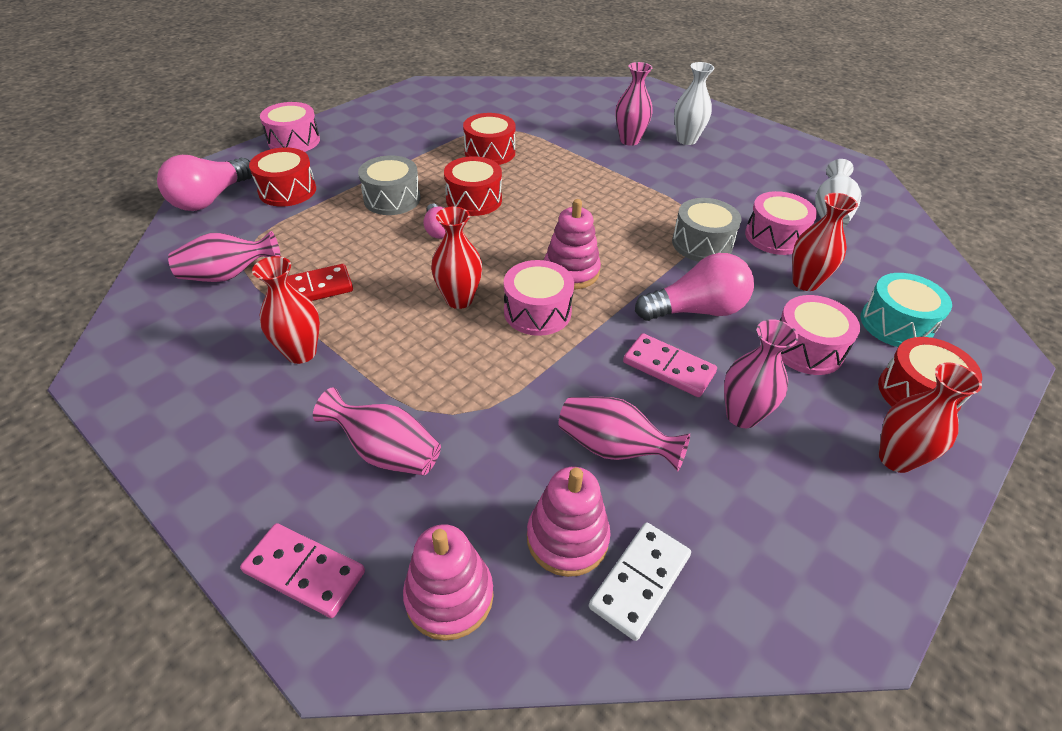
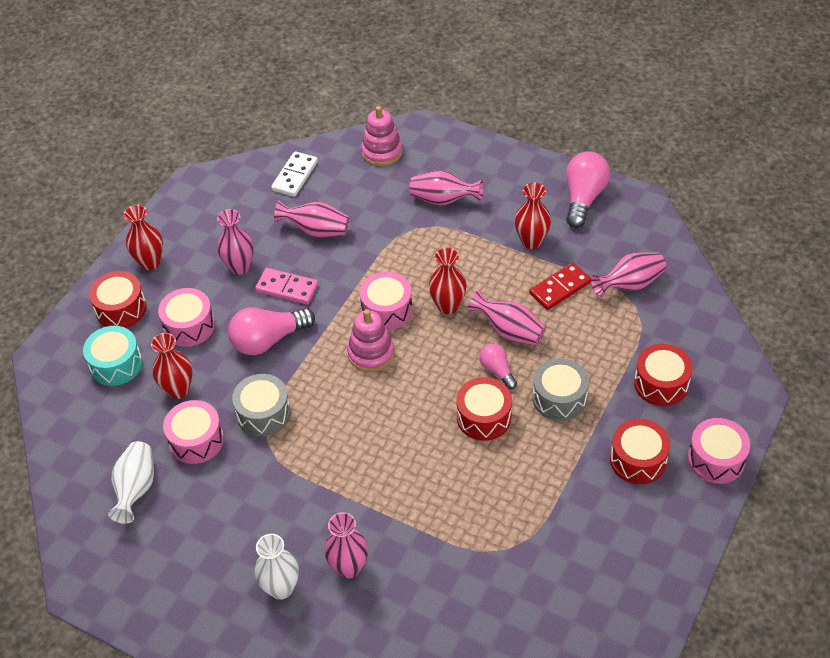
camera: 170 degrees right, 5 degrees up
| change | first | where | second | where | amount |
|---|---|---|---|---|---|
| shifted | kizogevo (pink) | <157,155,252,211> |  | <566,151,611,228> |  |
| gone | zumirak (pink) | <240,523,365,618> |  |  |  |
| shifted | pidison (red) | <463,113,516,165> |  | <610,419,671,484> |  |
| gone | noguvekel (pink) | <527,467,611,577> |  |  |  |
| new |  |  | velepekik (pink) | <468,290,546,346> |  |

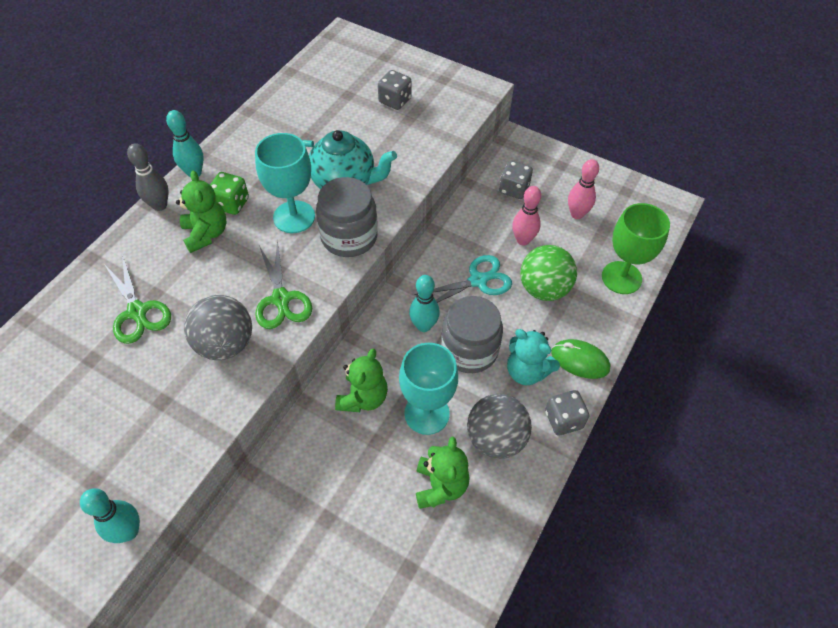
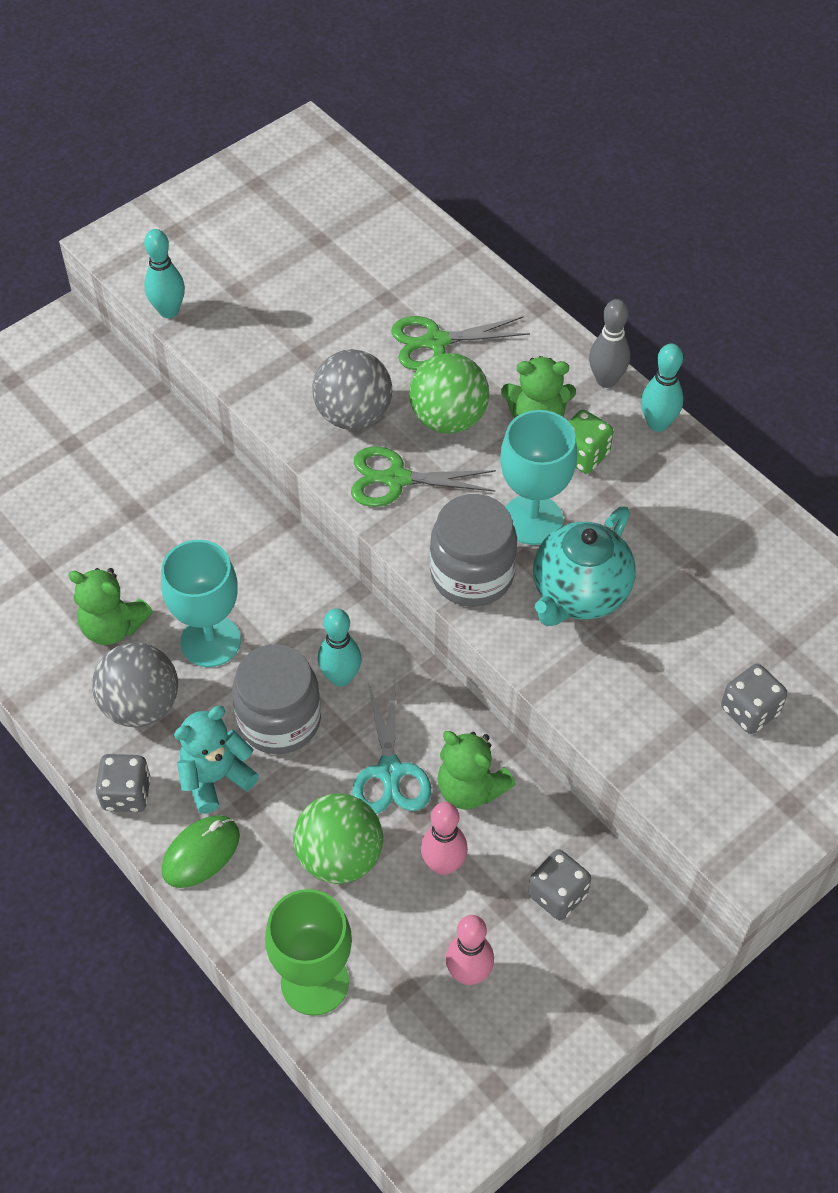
camera: 110 degrees right, 0 degrees up
| change | first | where | second | where | amount |
|---|---|---|---|---|---|
| shifted | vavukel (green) | <335,348,388,412> |  | <437,731,516,810> |  |
| new |  |  | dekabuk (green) | <409,353,489,434> |  |

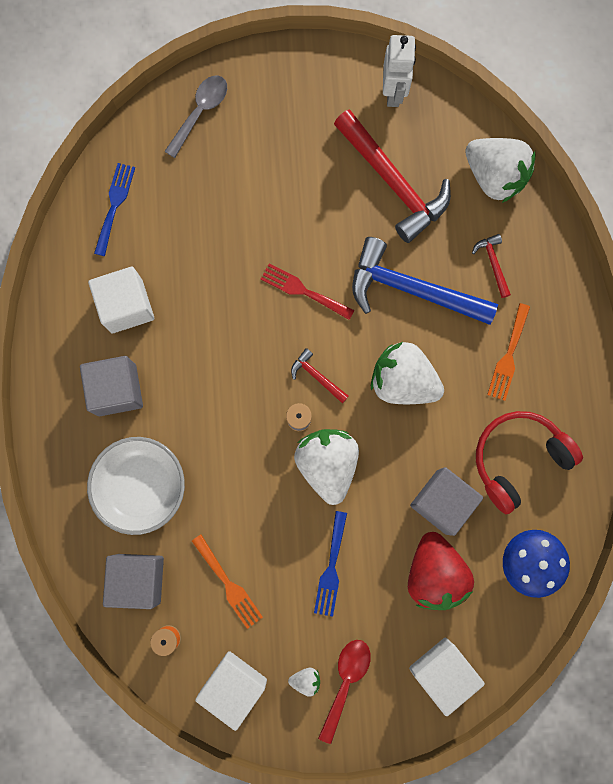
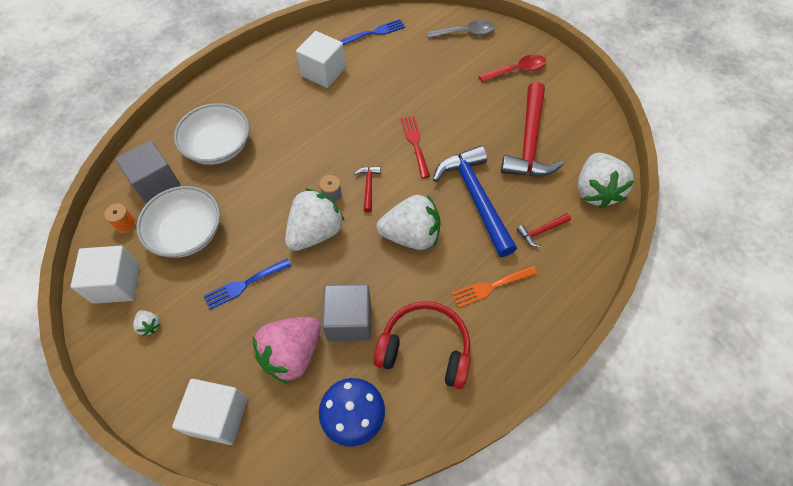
camera: 50 degrees right, 20 degrees down
| change | first | where | second | where | amount |
|---|---|---|---|---|---|
| gone | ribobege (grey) | <80,356,143,416> |  |  |  |
| swapped | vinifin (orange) | <192,534,263,629> | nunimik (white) | <136,186,220,258> |  |
| shifted | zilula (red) | <318,640,371,744> |  | <479,55,546,82> |  |
| rotated | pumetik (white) | <371,342,444,404> |  | <377,195,441,250> | 105 degrees clockwise |
| gone | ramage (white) | <383,35,416,107> |  |  |  |
| repainted | pumetik (red) | <408,532,474,610> | pumetik (pink) | <253,317,321,384> |  |
| rotated | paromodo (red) | <472,234,511,298> |  | <517,213,571,247> | 150 degrees counterclockwise |

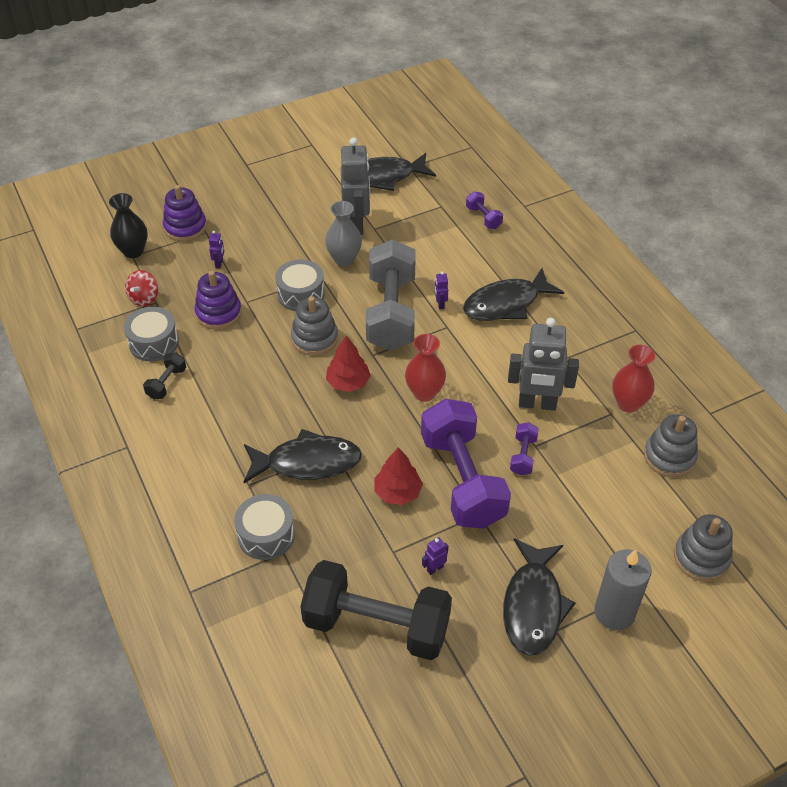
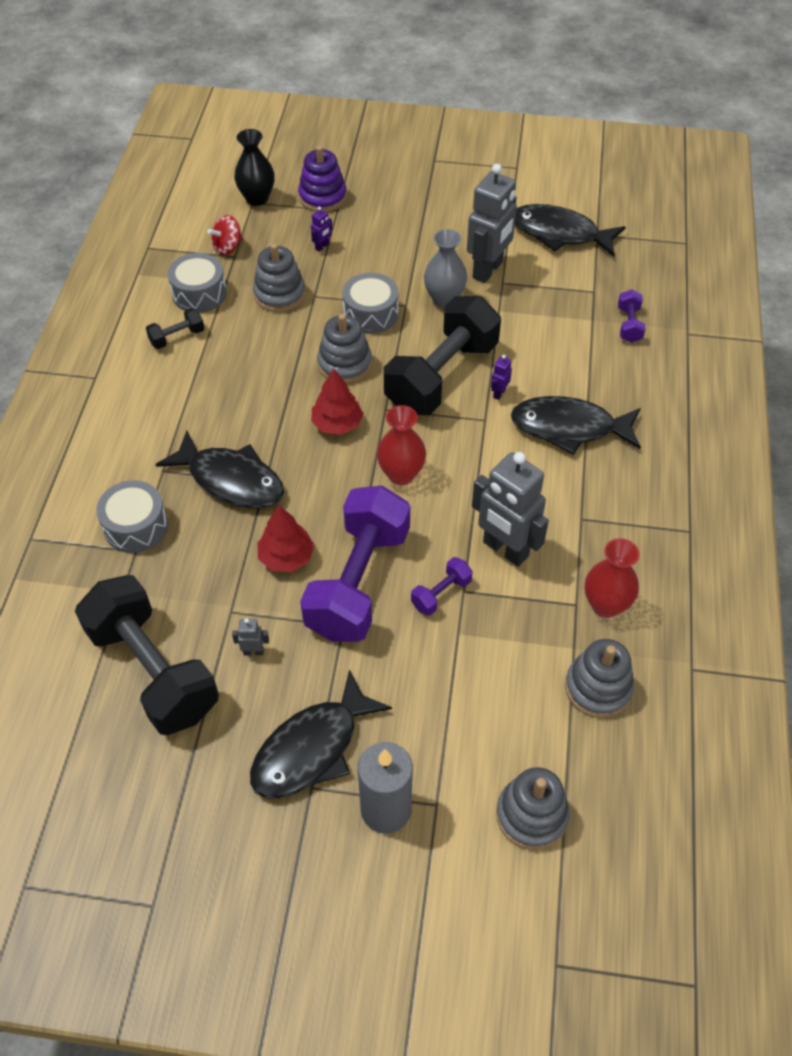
camera: 35 degrees right, 5 degrees up
| change | first | where | second | where | amount |
|---|---|---|---|---|---|
| repainted | noguvekel (purple) | <195,271,242,330> | noguvekel (grey) | <253,243,305,312> |  |
| repainted | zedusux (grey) | <366,239,416,351> | zedusux (black) | <384,296,501,415> |  |
| repainted | ramage (purple) | <422,537,448,575> | ramage (grey) | <232,618,269,655> |  |

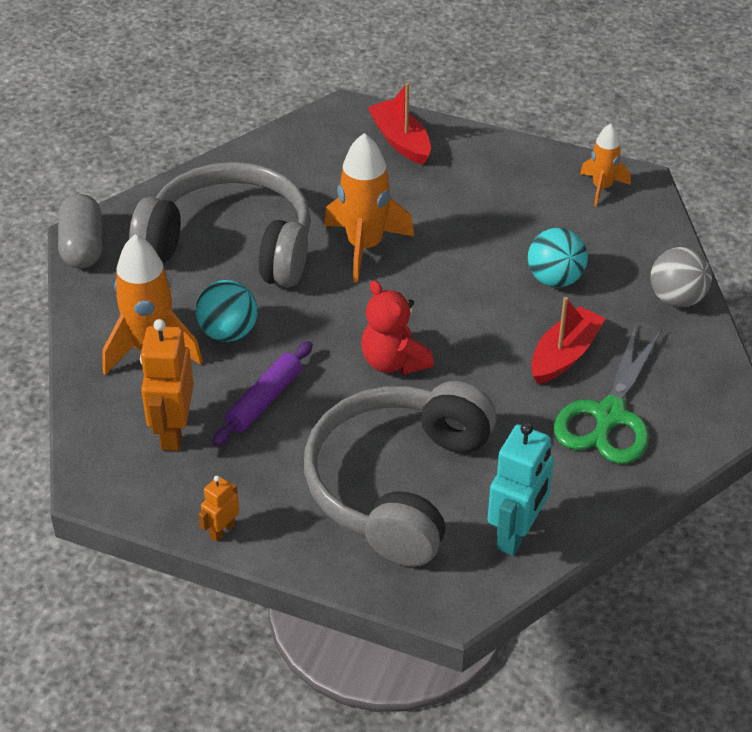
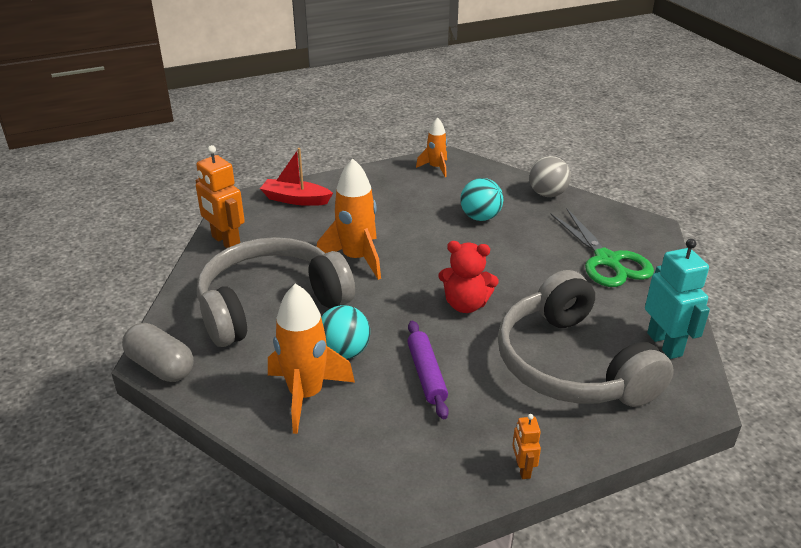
camera: 45 degrees left, 10 degrees down
| change | first | where | second | where | amount |
|---|---|---|---|---|---|
| shifted | ramage (orange) | <140,319,194,451> |  | <196,145,245,248> |  |
| gone | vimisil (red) | <531,297,606,384> |  |  |  |

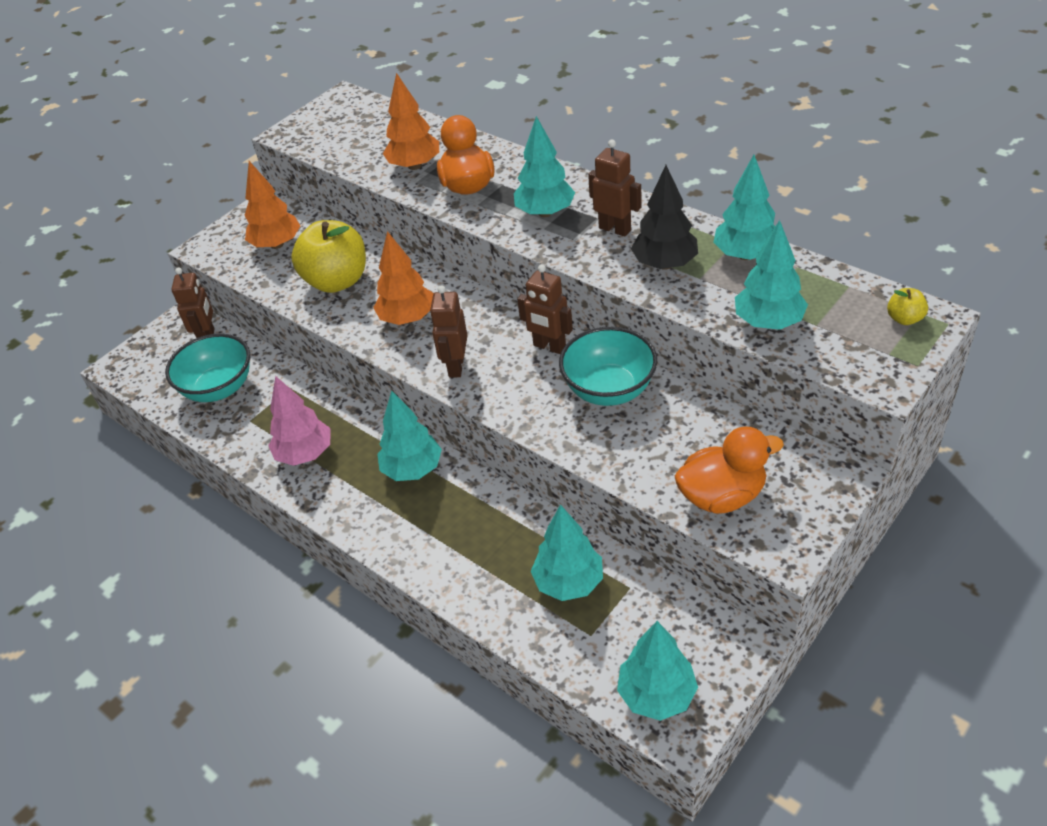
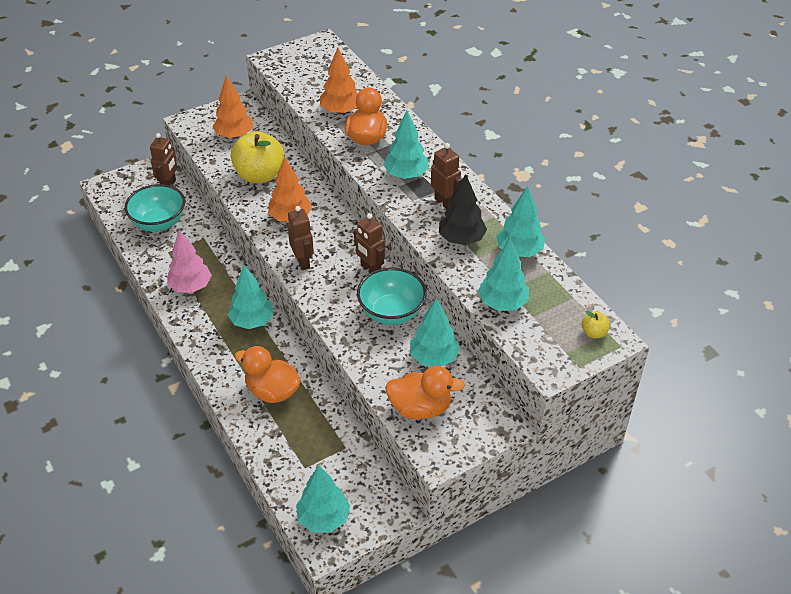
camera: 15 degrees right, 0 degrees up
| change | first | where | second | where | amount |
|---|---|---|---|---|---|
| rotated | ramage (brown) | <430,285,467,377> |  | <288,206,314,270> | 135 degrees clockwise |
| shifted | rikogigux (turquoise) | <531,504,603,601> |  | <410,297,460,366> |  |
| new |  |  | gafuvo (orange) | <235,346,301,403> |  |

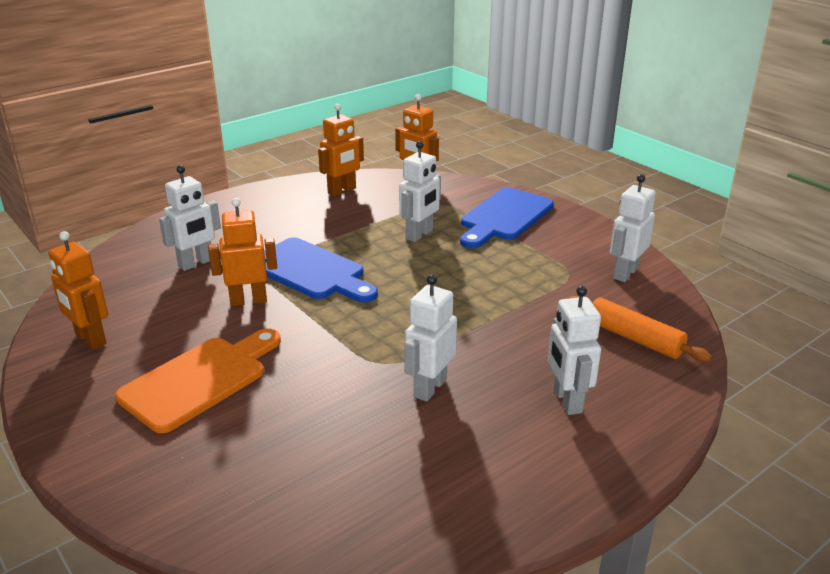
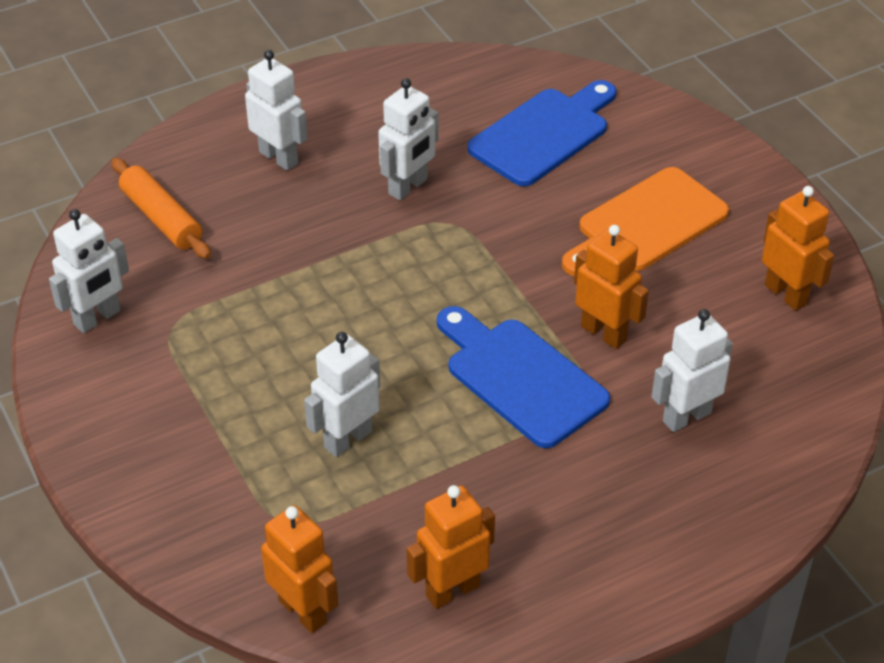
camera: 170 degrees left, 15 degrees up
| change | first | where | second | where | amount |
|---|---|---|---|---|---|
| rotated | ramage (orange) | <208,198,277,306> |  | <574,225,649,349> | 135 degrees counterclockwise |
| shifted | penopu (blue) | <460,187,554,248> |  | <467,80,616,187> |  |
| rotated | ramage (white) | <548,286,601,415> |  | <245,50,308,171> | 45 degrees counterclockwise |

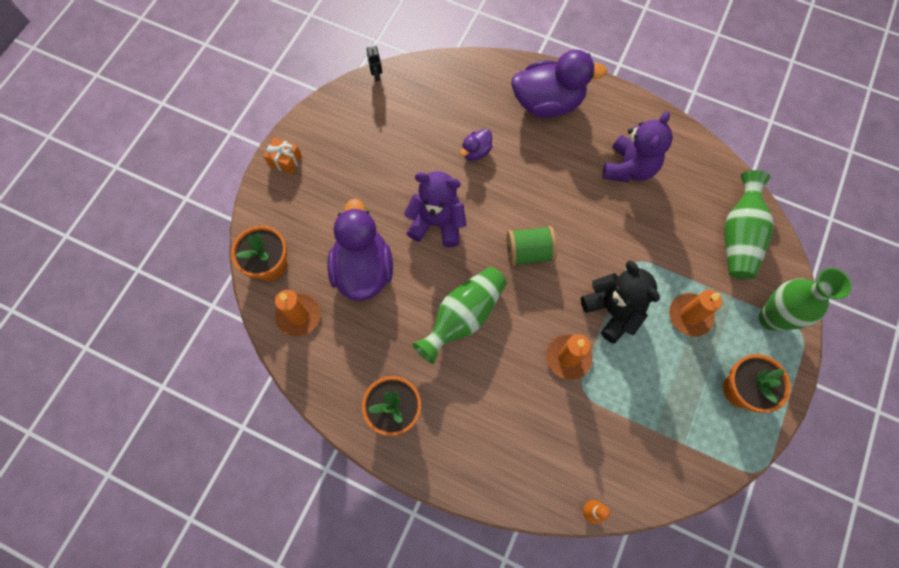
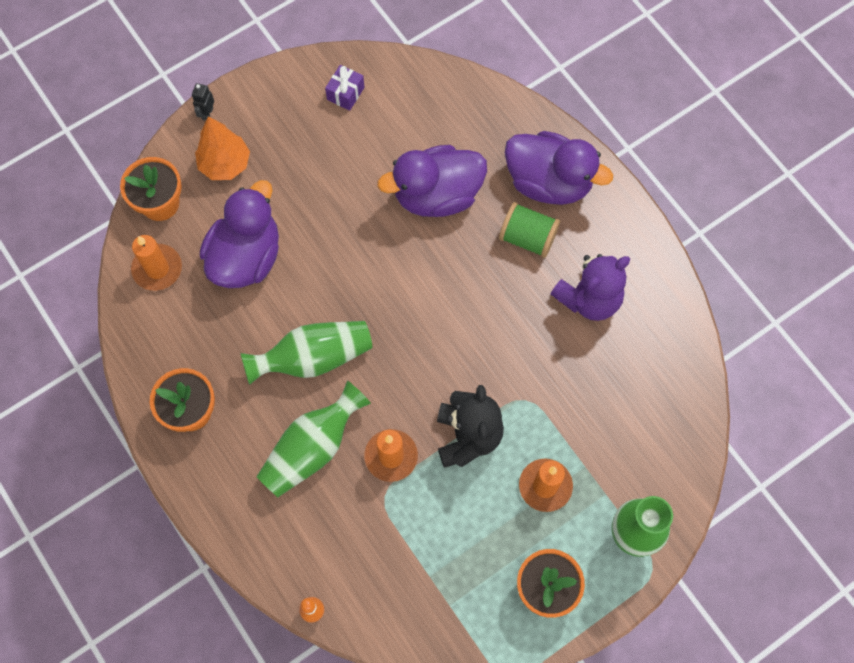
camera: 30 degrees right, 0 degrees up
| change | first | where | second | where | amount |
|---|---|---|---|---|---|
| gone | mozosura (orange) | <264,137,302,175> |  |  |  |
| shifted | ramage (black) | <366,45,382,82> |  | <192,83,214,121> |  |
| gone | vavukel (purple) | <404,171,467,247> |  |  |  |
| scaled | gafuvo (purple) | <460,129,493,161> |  | <377,145,487,217> | x2.17 |
| shifted | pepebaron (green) | <507,226,557,266> |  | <499,202,560,258> |  |
| shifted | velepekik (green) | <724,170,774,279> |  | <257,381,371,497> |  |
| new |  |  | rikogigux (orange) | <195,117,250,180> |  |
| new |  |  | mozosura (purple) | <325,65,365,111> |  |

